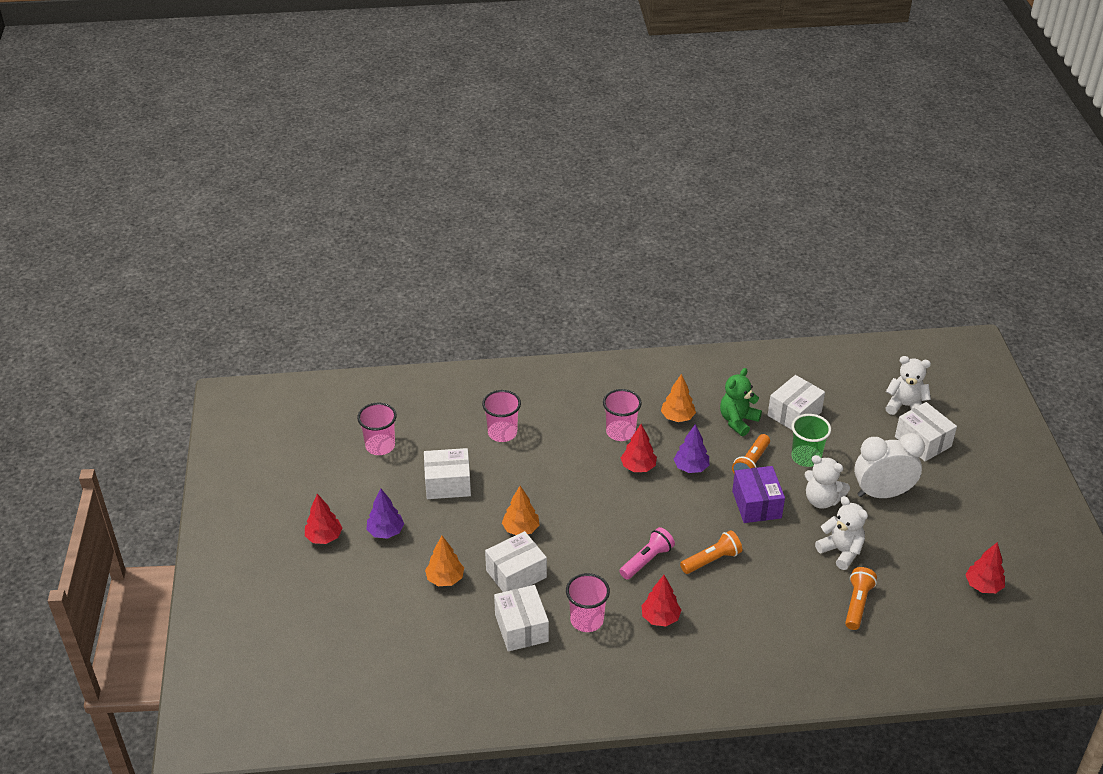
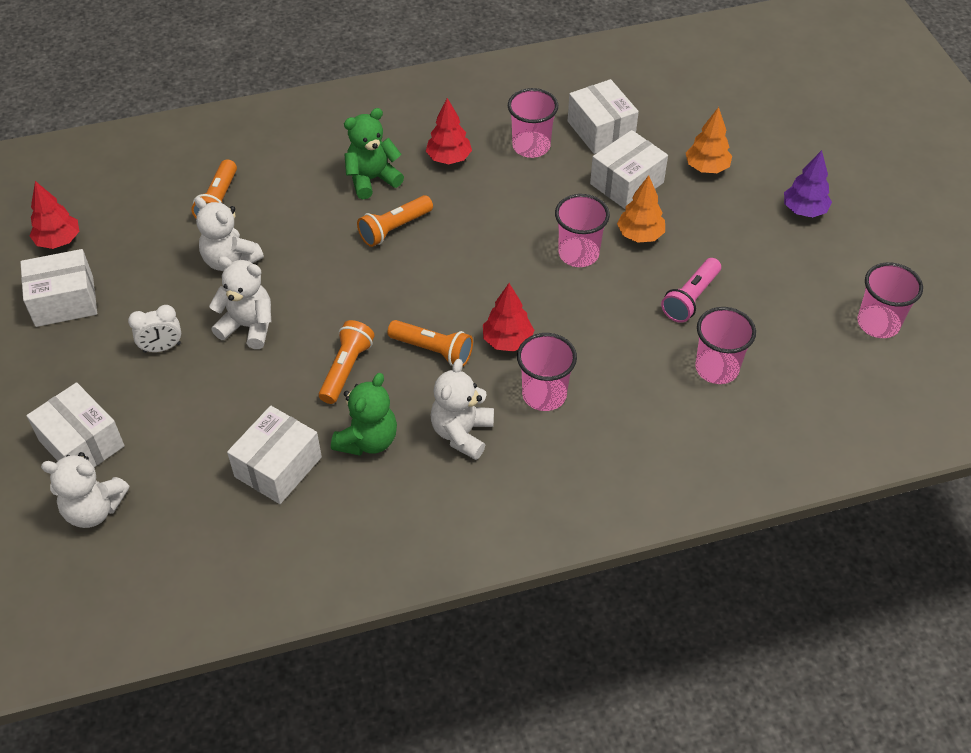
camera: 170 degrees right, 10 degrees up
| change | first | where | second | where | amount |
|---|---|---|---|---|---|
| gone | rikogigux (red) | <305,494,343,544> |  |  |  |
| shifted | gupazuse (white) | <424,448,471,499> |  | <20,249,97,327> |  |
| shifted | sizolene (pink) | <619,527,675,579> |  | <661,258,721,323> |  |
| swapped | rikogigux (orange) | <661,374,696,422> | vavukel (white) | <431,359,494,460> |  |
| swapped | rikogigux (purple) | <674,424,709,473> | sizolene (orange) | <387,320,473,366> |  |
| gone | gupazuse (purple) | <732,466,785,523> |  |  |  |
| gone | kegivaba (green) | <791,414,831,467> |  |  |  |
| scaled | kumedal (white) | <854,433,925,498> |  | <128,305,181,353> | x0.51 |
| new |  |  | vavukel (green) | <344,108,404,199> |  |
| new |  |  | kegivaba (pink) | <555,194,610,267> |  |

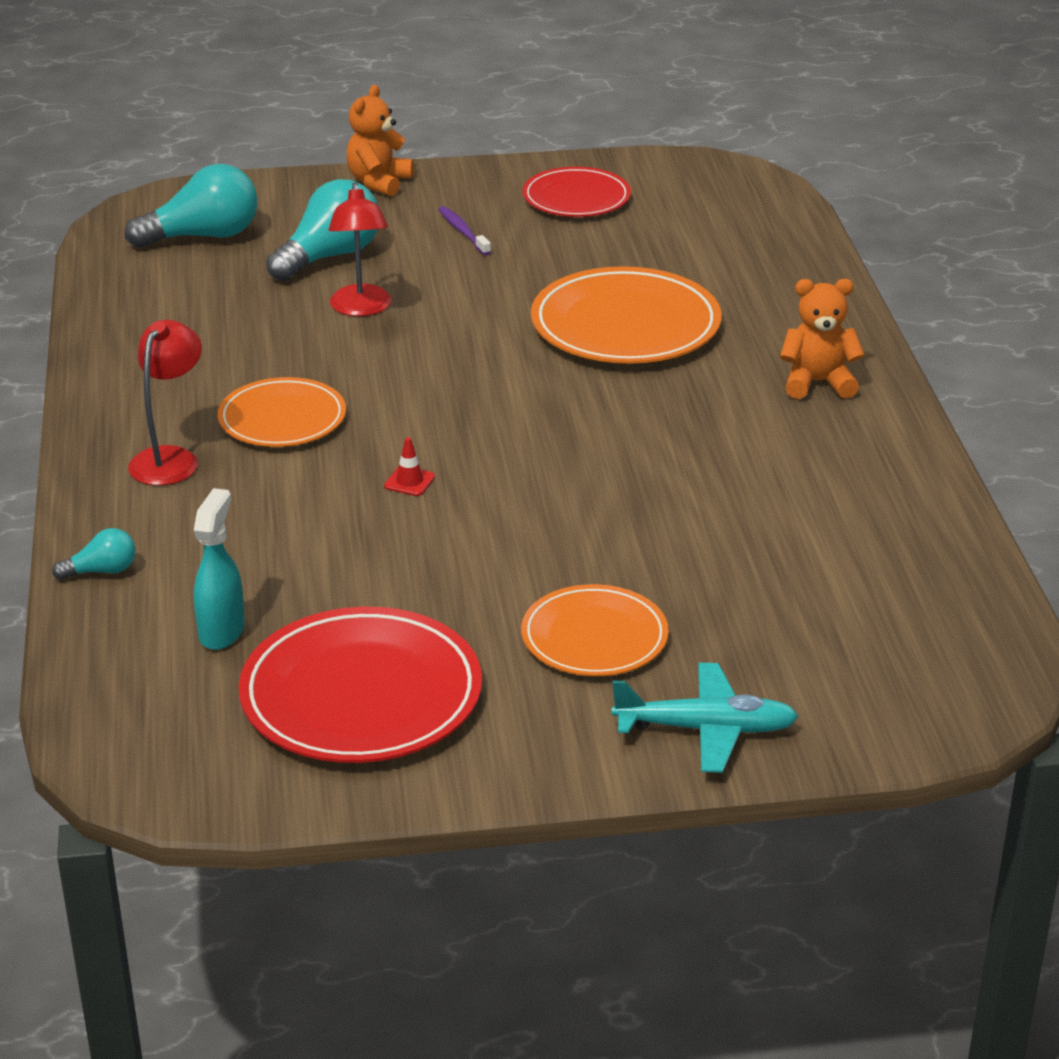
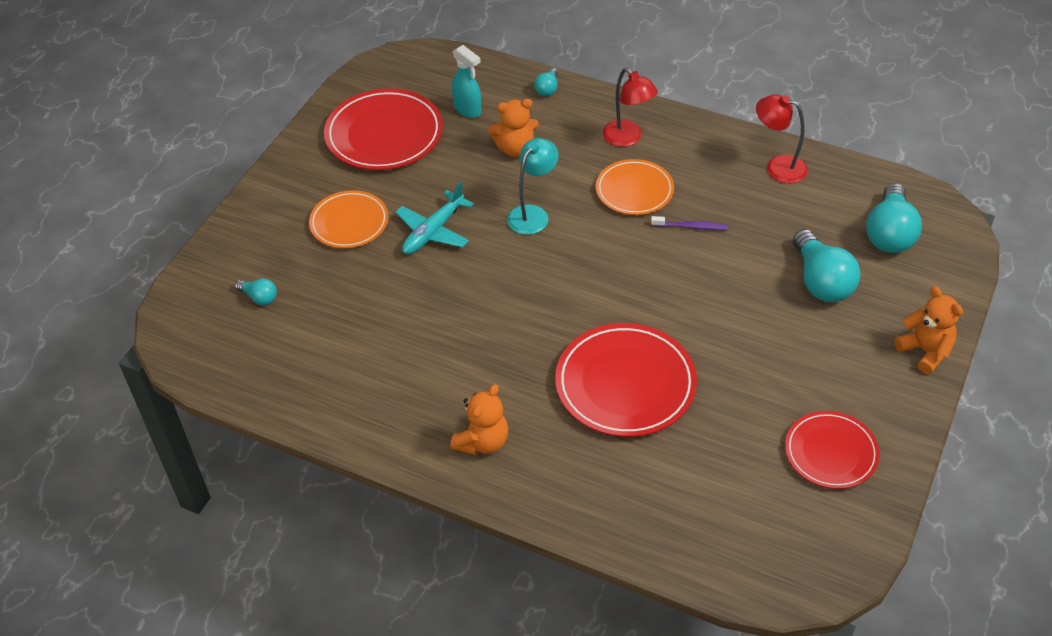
camera: 125 degrees right, 15 degrees up
| change | first | where | second | where | amount |
|---|---|---|---|---|---|
| shifted | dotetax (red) | <328,182,391,316> |  | <756,94,808,183> |  |
| swapped | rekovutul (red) | <384,437,435,496> | dotetax (turquoise) | <507,138,559,235> |  |
| shifted | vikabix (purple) | <438,206,491,255> |  | <651,216,728,230> |  |
| repainted | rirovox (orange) | <531,266,721,364> | rirovox (red) | <555,323,697,437> |  |
| shifted | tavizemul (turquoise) | <612,663,799,773> |  | <395,182,474,254> |  |
| new |  |  | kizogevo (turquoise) | <235,278,277,305> |  |
| new |  |  | vavukel (orange) | <488,99,539,157> |  |

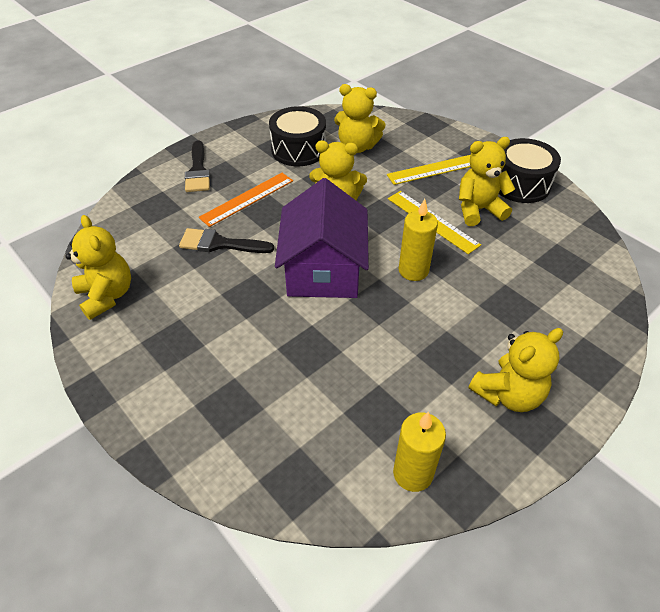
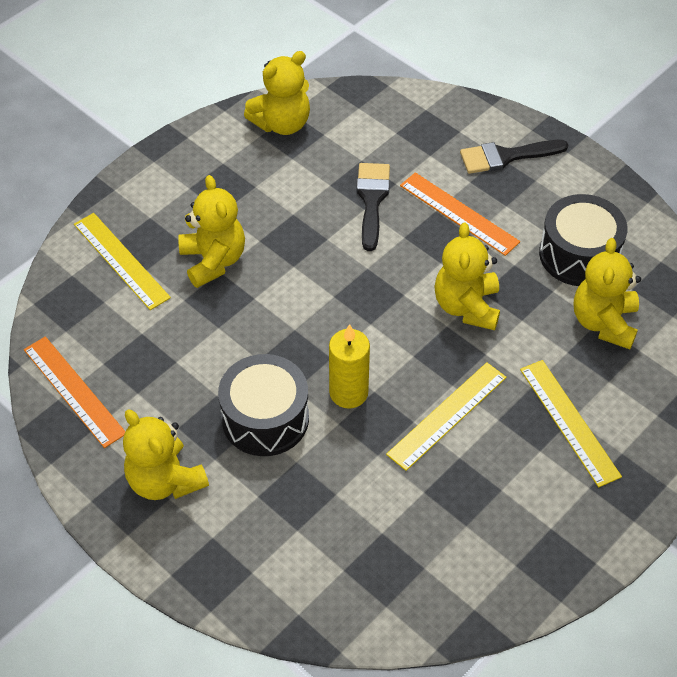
camera: 85 degrees right, 5 degrees up
| change | first | where | second | where | amount |
|---|---|---|---|---|---|
| gone | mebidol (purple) | <275,178,369,298> |  |  |  |
| swapped | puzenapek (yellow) | <393,412,446,492> | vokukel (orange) | <24,336,126,448> |  |
| shifted | vavukel (yellow) | <459,137,515,226> |  | <178,175,245,288> |  |
| shifted | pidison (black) | <499,138,561,203> |  | <218,354,309,456> |  |
| new |  |  | vokukel (yellow) | <74,213,171,310> |  |

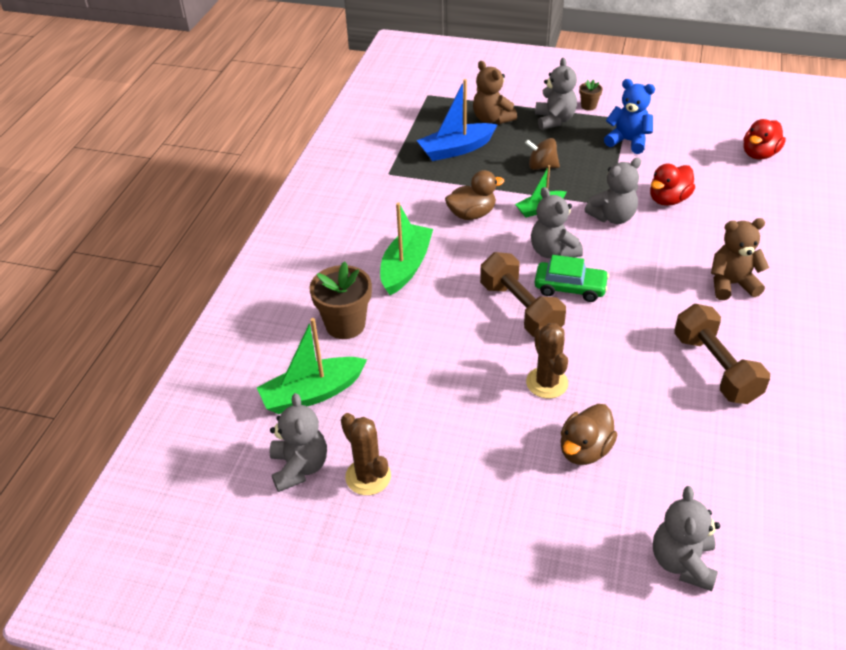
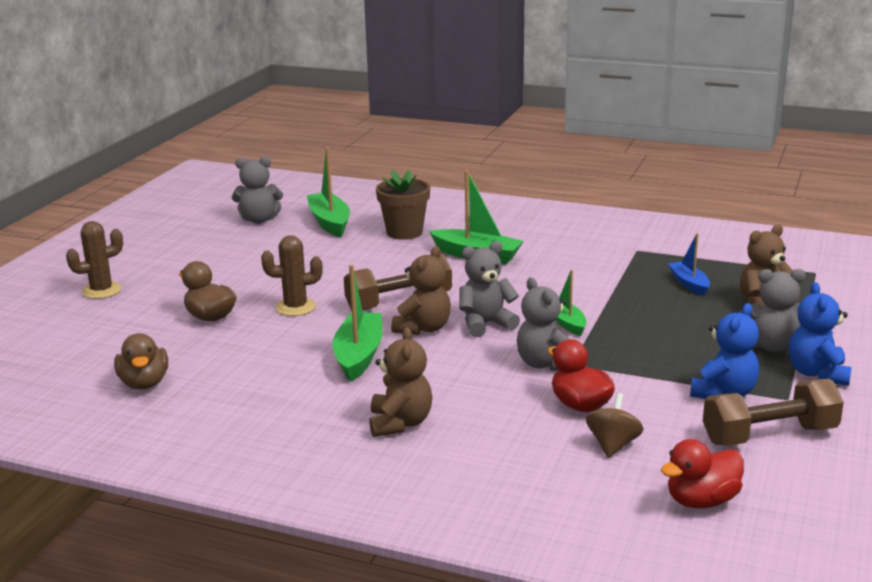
camera: 95 degrees right, 20 degrees down
| change | first | where | second | where | amount |
|---|---|---|---|---|---|
| shifted | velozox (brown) | <341,413,391,495> |  | <66,221,123,299> |  |
| scaled | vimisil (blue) | <416,79,497,161> |  | <668,233,710,296> | x0.61 |
| shifted | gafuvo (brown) | <445,170,504,220> |  | <114,333,168,389> |  |
| shifted | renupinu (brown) | <525,138,560,170> |  | <586,393,644,458> |  |
| swapped | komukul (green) | <535,255,609,302> | vavukel (brown) | <391,246,451,335> |  |
| swapped | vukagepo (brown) | <579,79,603,110> | vavukel (blue) | <789,282,852,386> |  |
| gone | vavukel (grey) | <653,486,720,591> |  |  |  |
| shifted | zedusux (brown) | <674,304,770,404> |  | <703,379,844,446> |  |
| rotated | gafuvo (red) | <744,119,786,159> |  | <661,439,744,508> | 75 degrees counterclockwise |
| new |  |  | vimisil (green) | <332,265,382,382> |  |

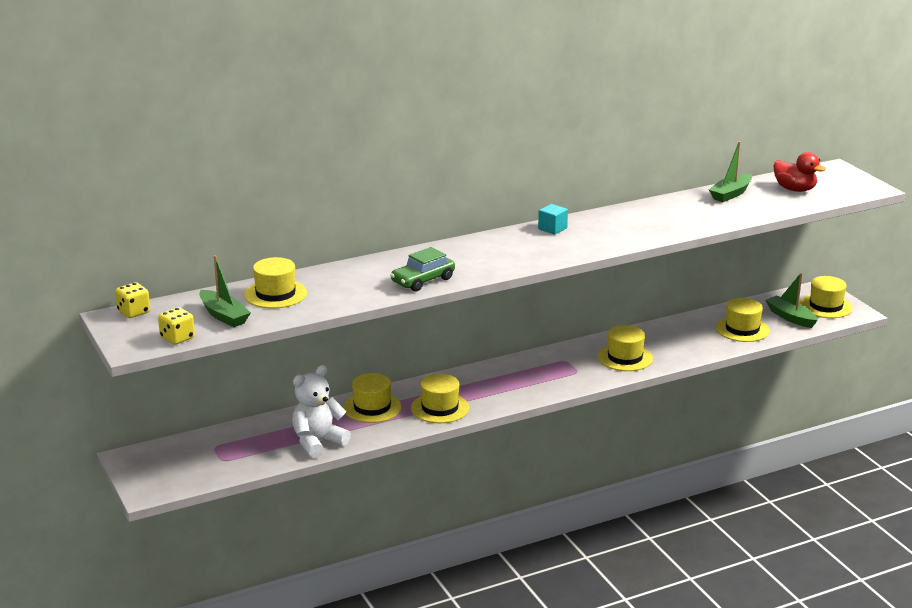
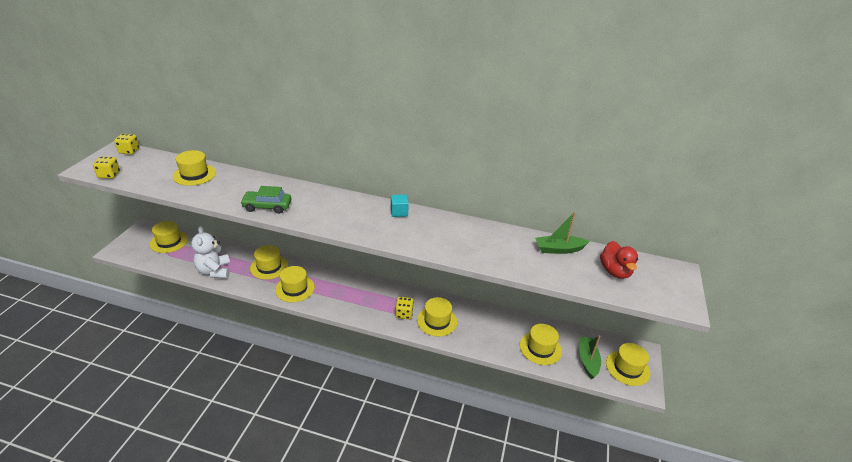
camera: 40 degrees right, 10 degrees up
| change | first | where | second | where | amount |
|---|---|---|---|---|---|
| gone | vimisil (green) | <199,255,251,327> |  |  |  |
| rotated | vavukel (white) | <292,365,351,458> |  | <191,226,230,278> | 105 degrees counterclockwise |
| new |  |  | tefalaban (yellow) | <150,221,188,253> |  |
| new |  |  | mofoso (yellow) | <395,297,414,319> |  |

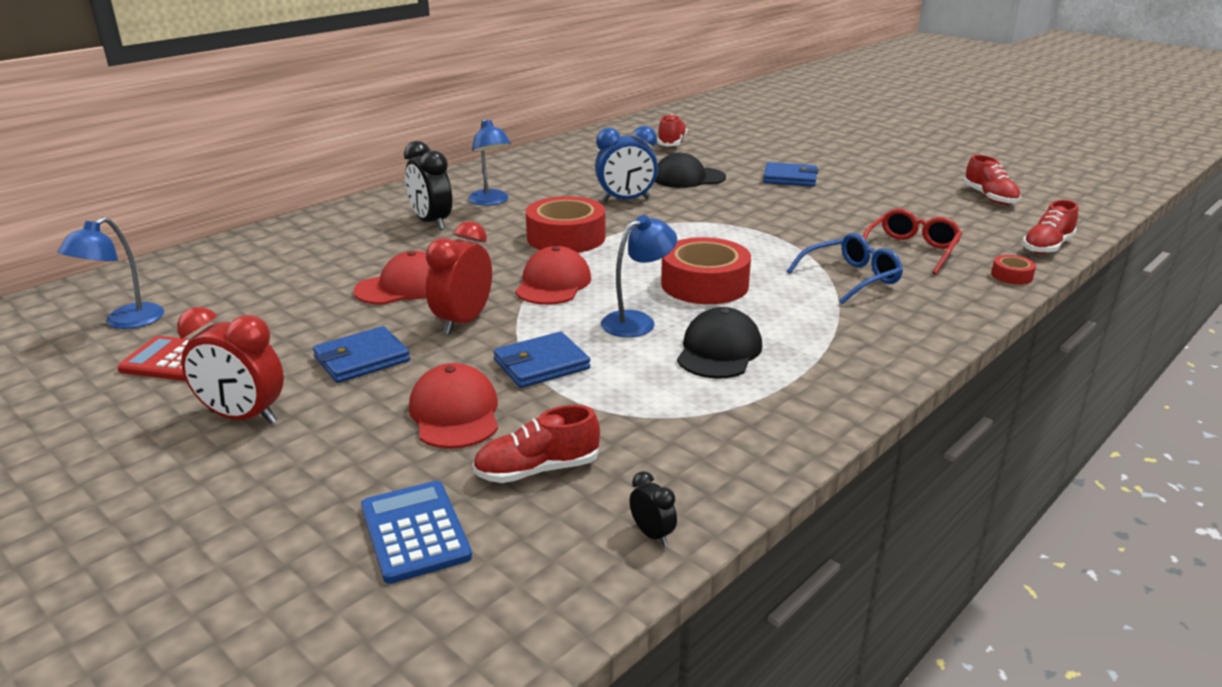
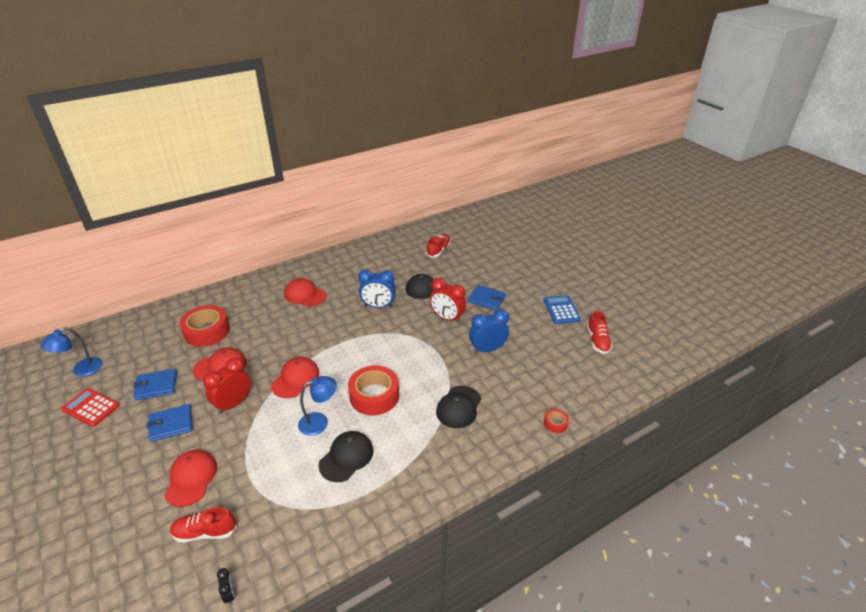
camera: 15 degrees right, 10 degrees up
| change | first | where | second | where | amount |
|---|---|---|---|---|---|
| shifted | kumedal (red) | <177,307,284,424> |  | <430,278,466,323> |  |
| shifted | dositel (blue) | <361,481,472,584> |  | <544,295,581,324> |  |
| gone | kumedal (black) | <404,141,452,230> |  |  |  |
| swapped | dotetax (blue) | <468,118,511,205> | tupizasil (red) | <284,278,326,307> |  |
| shifted | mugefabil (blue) | <493,332,590,388> |  | <133,369,177,400> |  |
| shifted | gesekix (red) | <526,196,605,253> |  | <179,305,230,347> |  |
| swapped | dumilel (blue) | <787,233,903,304> | tupizasil (black) | <436,386,481,428> |  |
| gone | dumilel (red) | <862,208,962,275> |  |  |  |
| gone | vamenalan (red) | <1022,200,1078,254> |  |  |  |
| new |  |  | kumedal (blue) | <469,309,509,354> |  |

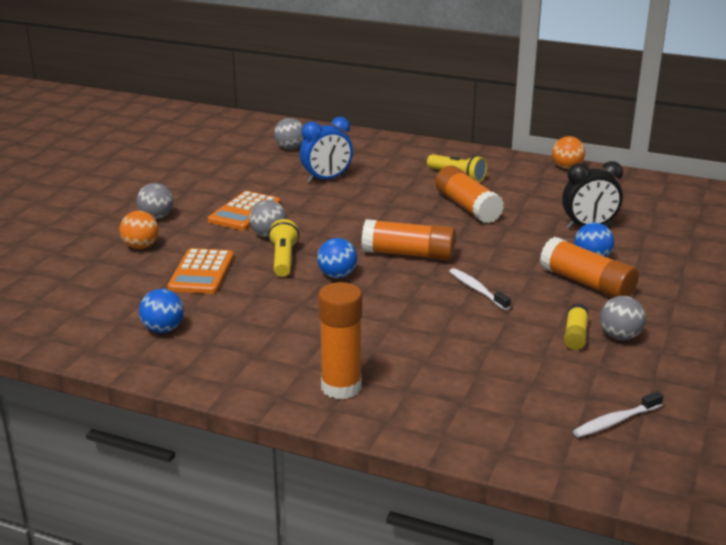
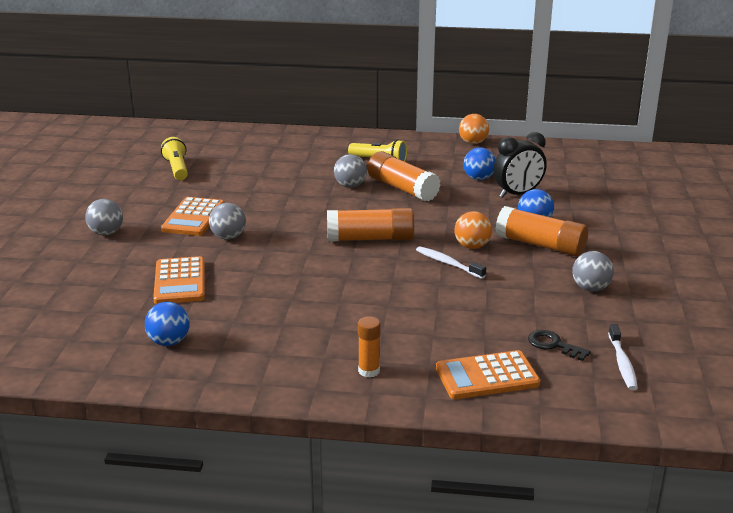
camera: 15 degrees left, 0 degrees up
| change | first | where | second | where | amount |
|---|---|---|---|---|---|
| shifted | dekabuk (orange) | <120,211,159,249> |  | <454,211,492,249> |  |
| shifted | sizolene (yellow) | <268,219,300,277> |  | <161,137,188,180> |  |
| shifted | dekabuk (grey) | <274,118,304,149> |  | <334,154,367,188> |  |
| gone | kumedal (blue) | <300,117,353,183> |  |  |  |
| shifted | dekabuk (blue) | <317,238,357,278> |  | <463,147,496,180> |  |
| scaled | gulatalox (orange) | <318,282,362,399> |  | <358,316,381,378> | x0.55 |
| gone | gulatalox (yellow) | <564,304,589,350> |  |  |  |
| rotated | vikabix (white) | <573,391,663,438> |  | <608,324,638,390> | 45 degrees counterclockwise |
| new |  |  | dositel (orange) | <436,350,540,399> |  |
| new |  |  | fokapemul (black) | <528,330,591,361> |  |

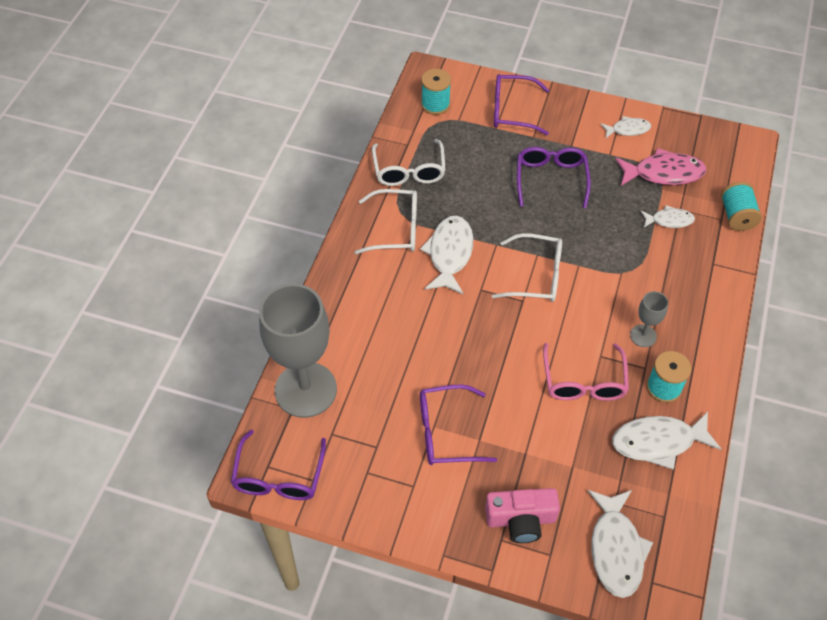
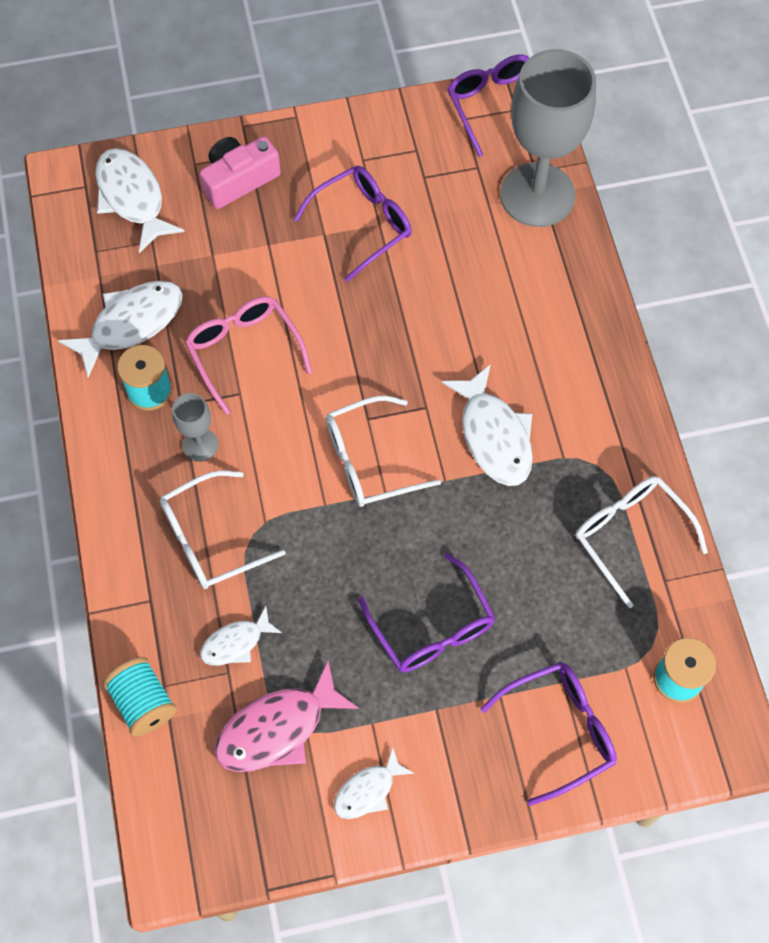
camera: 150 degrees right, 10 degrees up
| change | first | where | second | where | amount |
|---|---|---|---|---|---|
| shifted | dumilel (white) | <354,189,417,254> |  | <160,471,286,589> |  |

